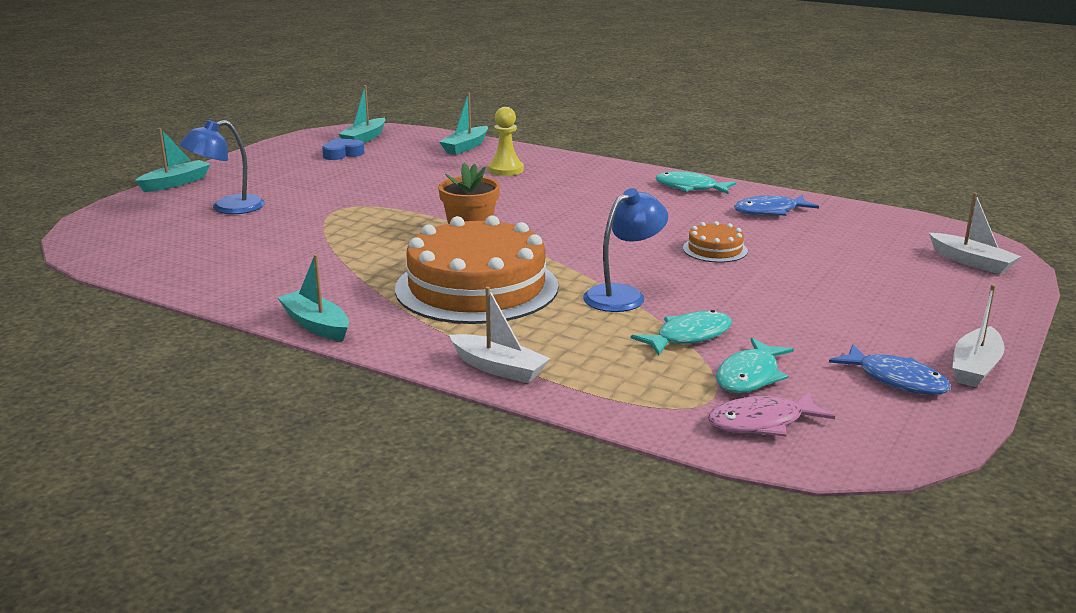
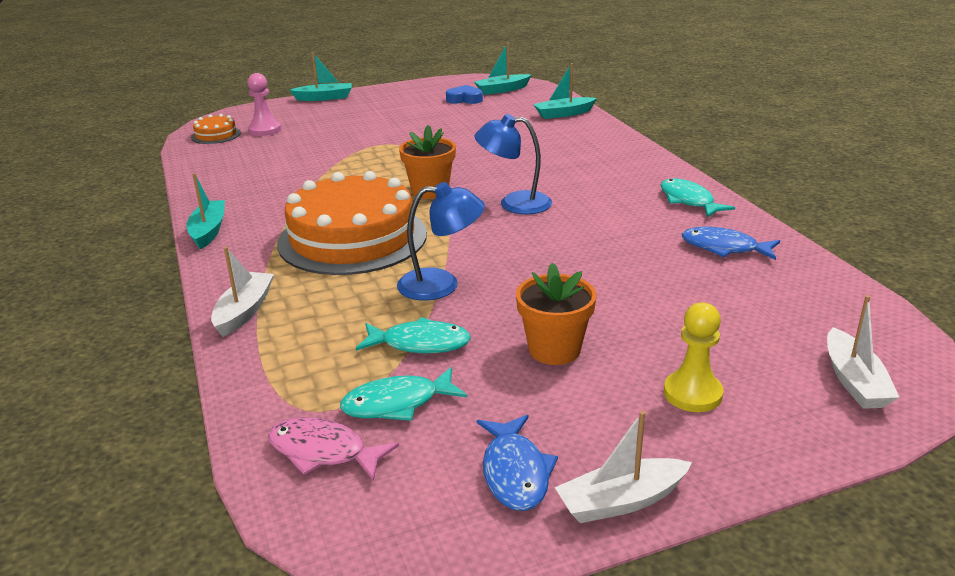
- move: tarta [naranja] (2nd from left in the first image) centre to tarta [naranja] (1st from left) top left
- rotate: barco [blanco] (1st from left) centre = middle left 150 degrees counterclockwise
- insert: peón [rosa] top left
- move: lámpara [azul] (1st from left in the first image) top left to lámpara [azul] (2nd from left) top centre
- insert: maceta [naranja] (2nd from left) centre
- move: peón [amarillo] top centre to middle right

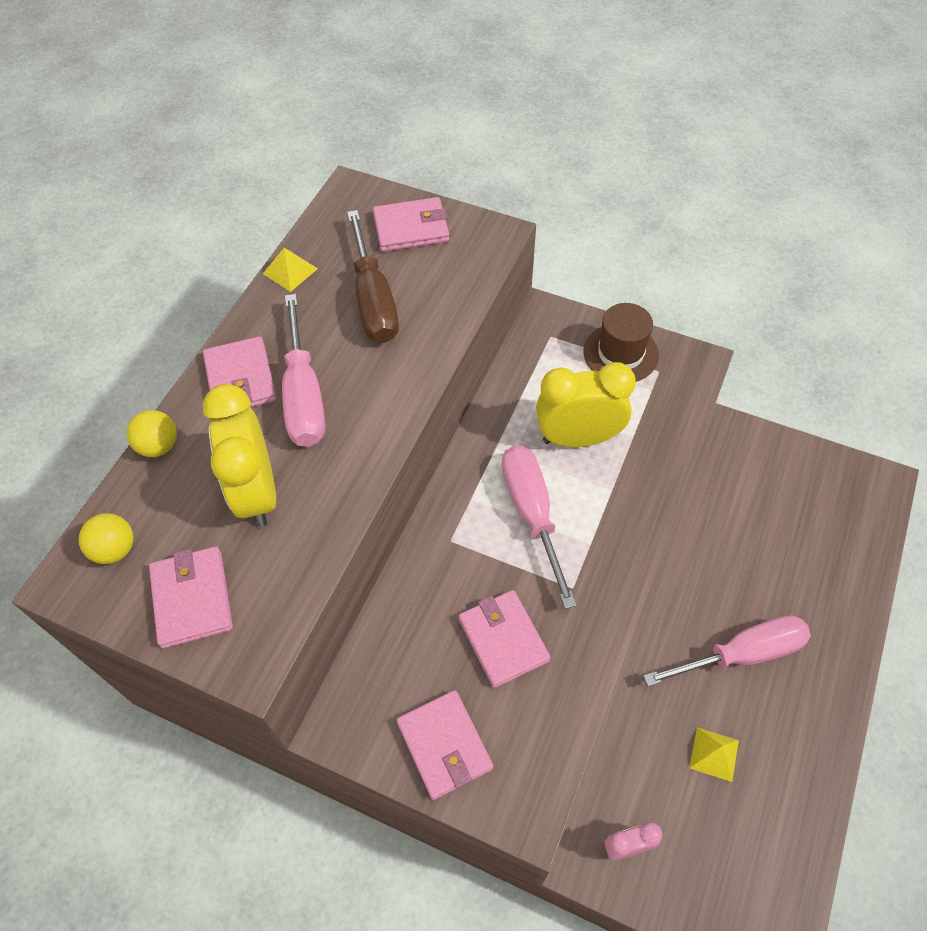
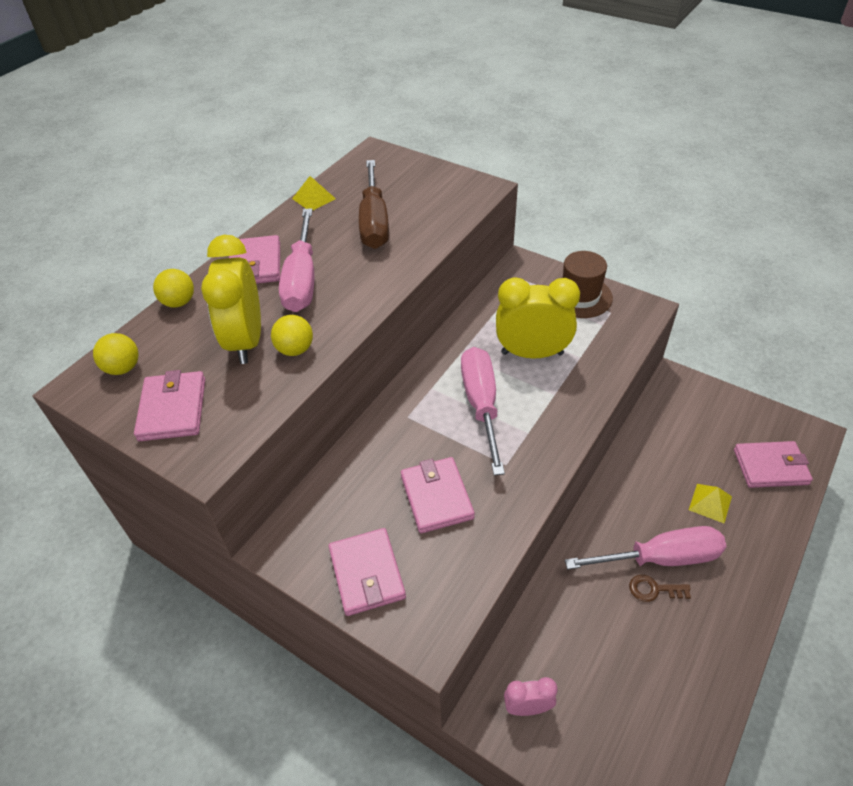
- insert: pelota [amarillo] (3rd from left) centre
- insert: llave [marrón] bottom right
- move: pirámide [amarillo] (2nd from left) bottom right to middle right
- move: cartera [rosa] (3rd from left in the first image) top centre to cartera [rosa] (5th from left) middle right

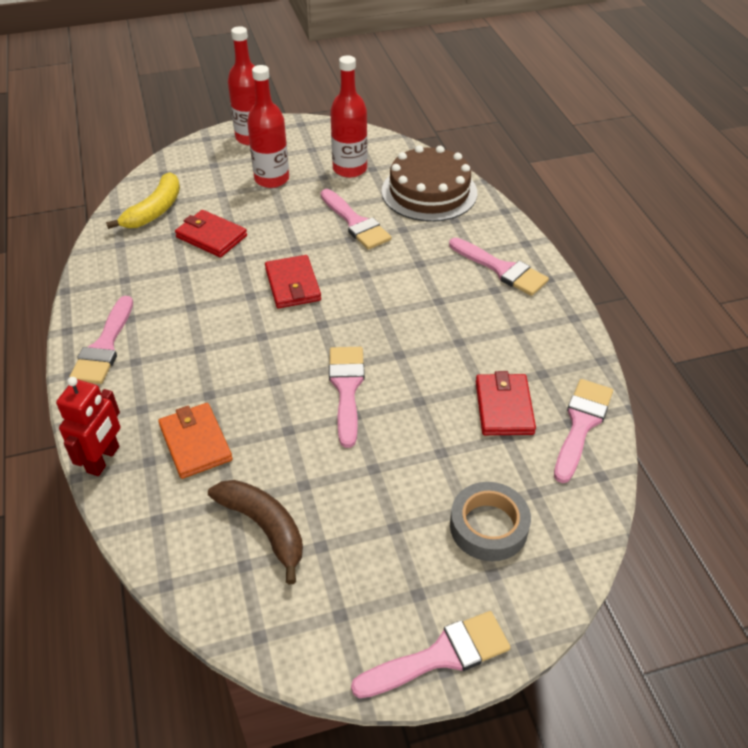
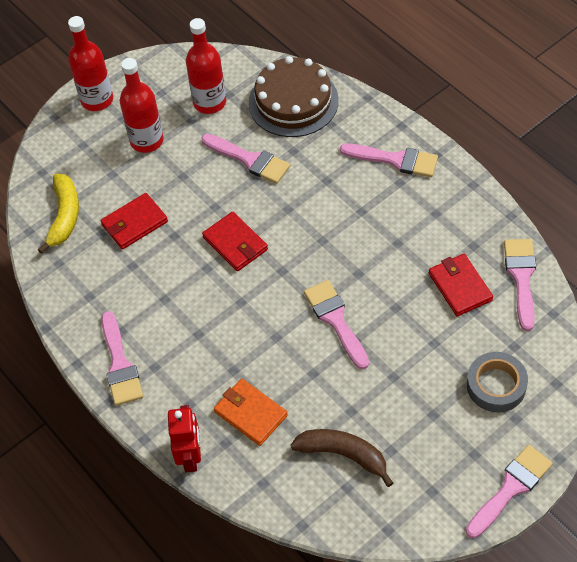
- rotate: cartera [rojo] (1st from left) top left = middle left 45 degrees counterclockwise

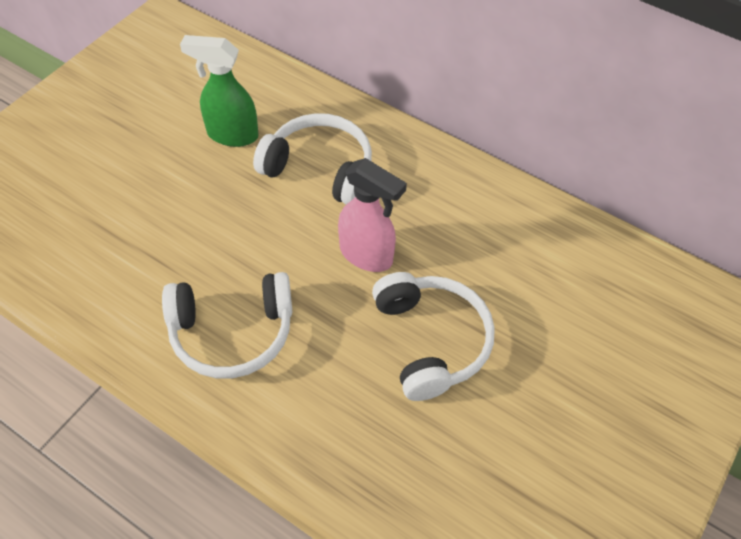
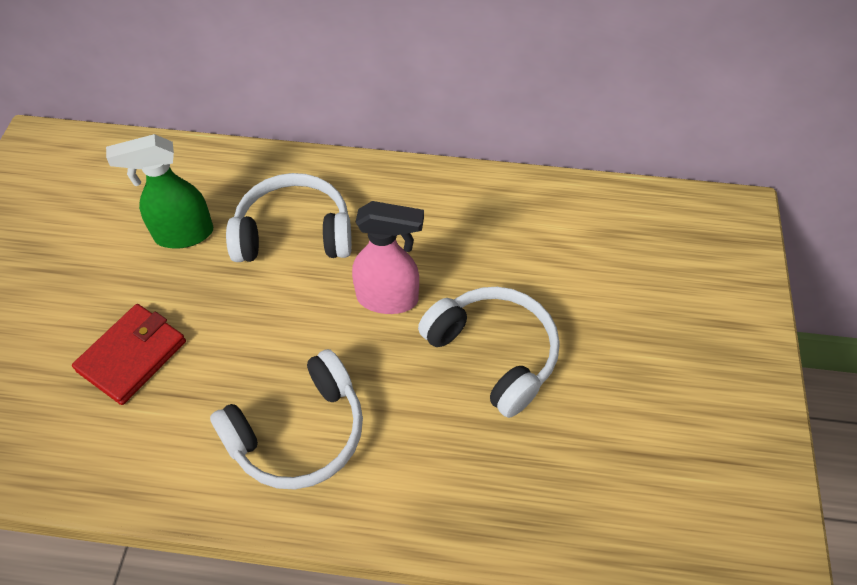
- insert: cartera [rojo] middle left

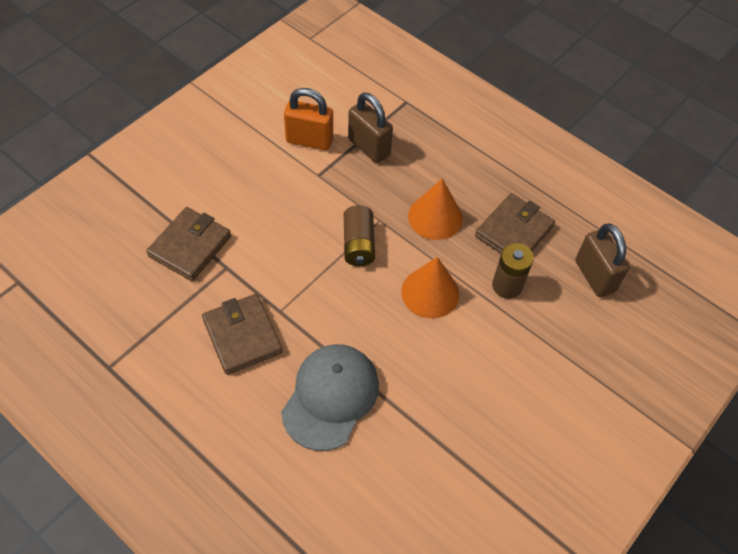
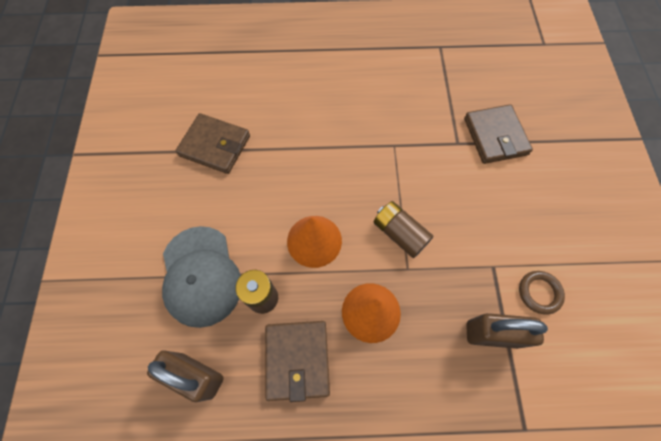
- move: gorra [gris] bottom centre to middle left
- move: cartera [marrón] (2nd from left in the first image) middle left to cartera [marrón] (1st from left) top left
- replace: candado [naranja] top centre to anillo [marrón] middle right

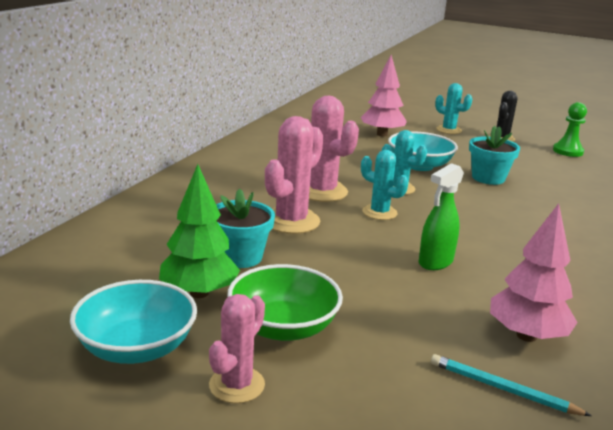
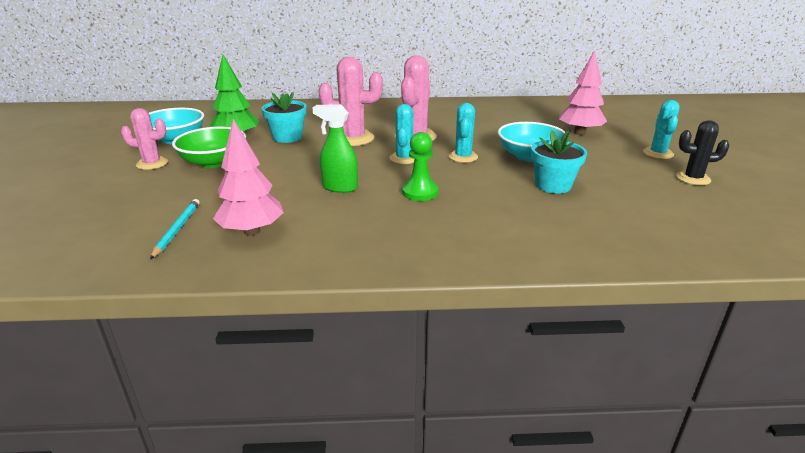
- move: peón [verde] top right to centre

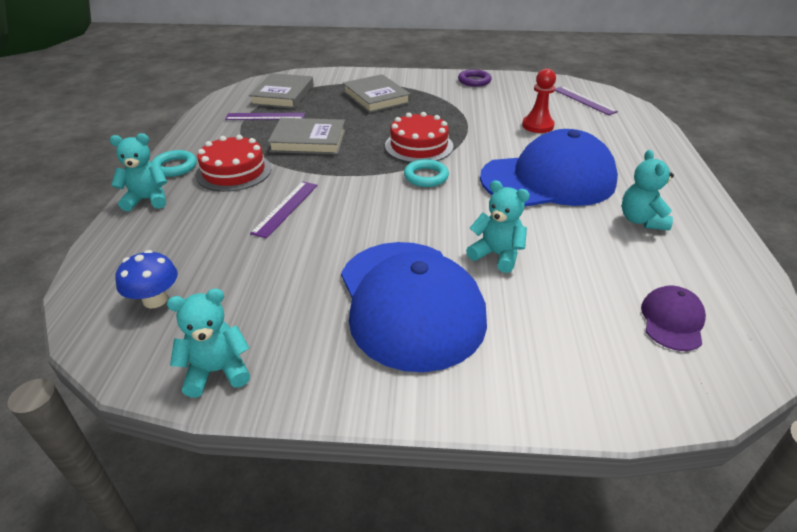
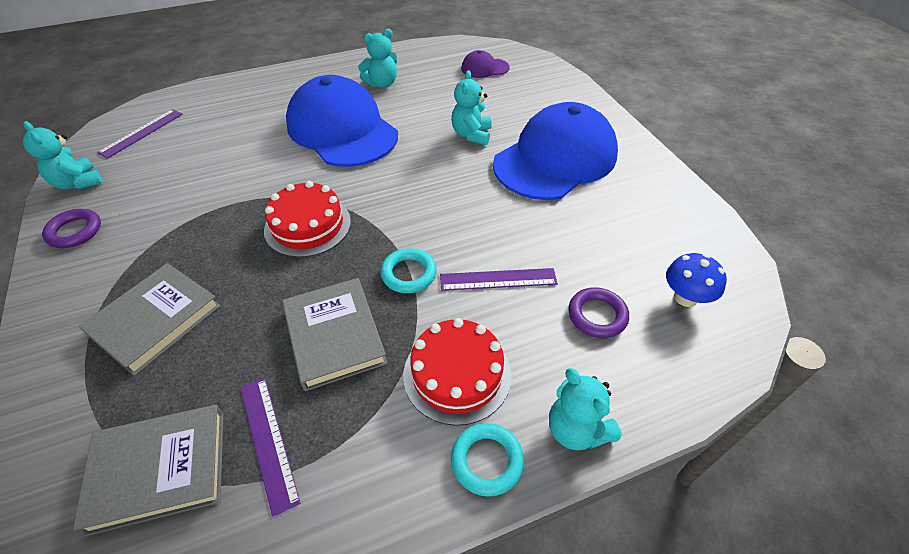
- move: osito [turquesa] (2nd from left in the first image) middle left to osito [turquesa] (1st from left) top left
- move: anillo [turquesa] (2nd from left in the first image) top centre to anillo [turquesa] (1st from left) centre
- insert: anillo [morado] (2nd from left) centre
- delete: peón [rojo] top right

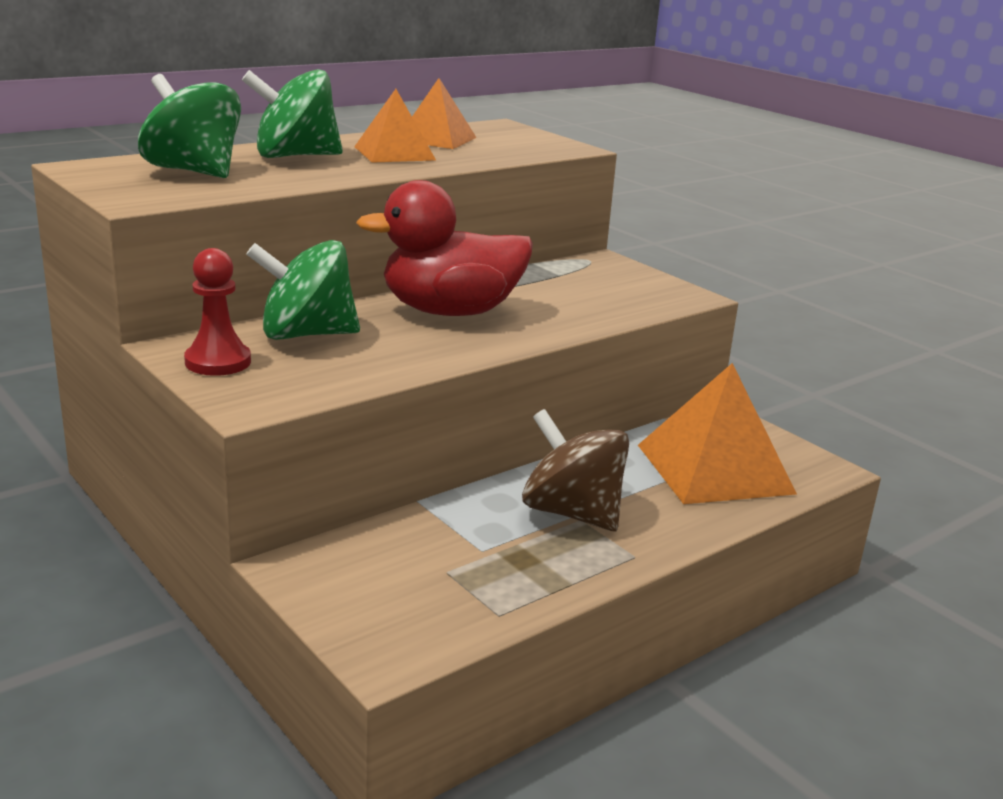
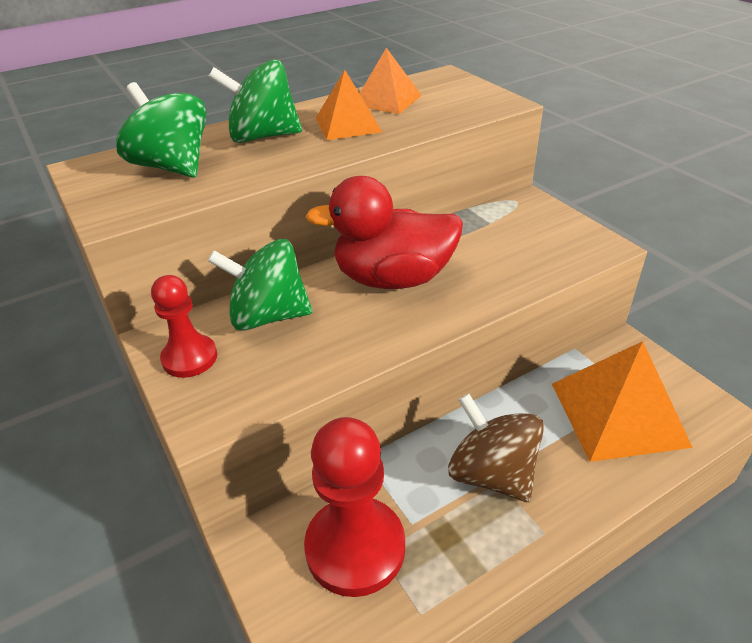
- insert: peón [rojo] (2nd from left) bottom centre

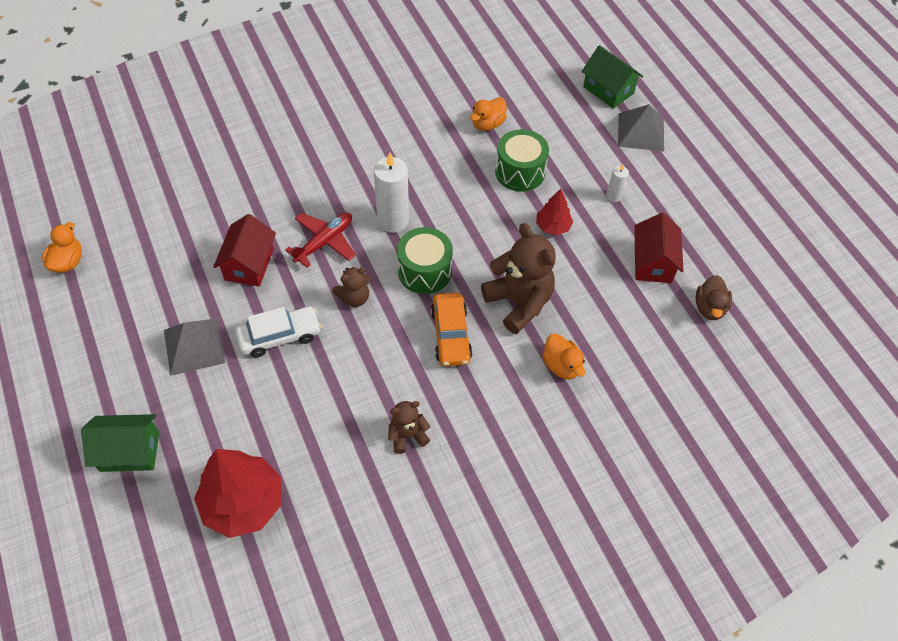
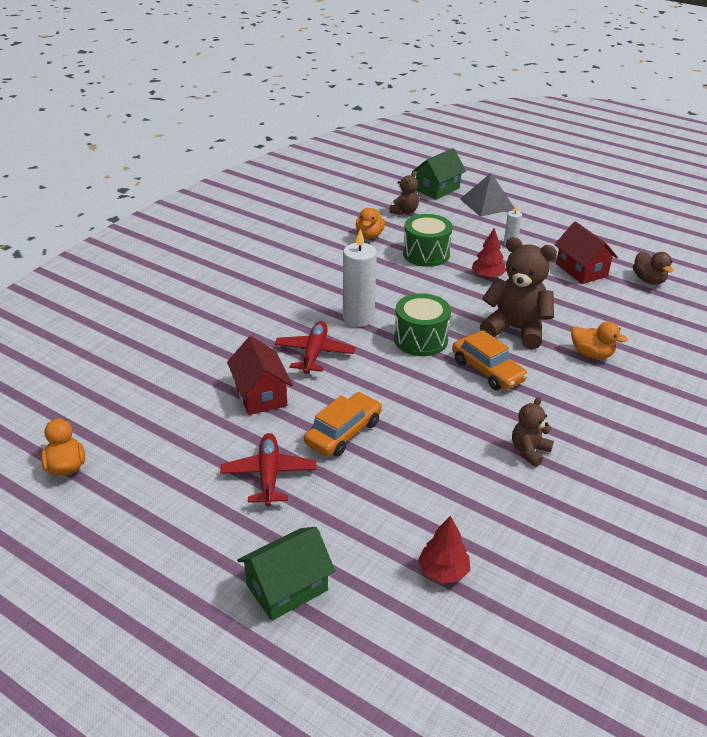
- replace: pirámide [gris] (1st from left) middle left to avión [rojo] (1st from left) centre
- recolor: coche [blanco] middle left to coche [naranja] (1st from left) centre
- move: osito [marrón] (1st from left) centre to top centre
- rotate: casa [verde] (2nd from left) top right = top centre 60 degrees counterclockwise
- resize: árbol [rojo] (1st from left) bottom left = bottom centre x0.53

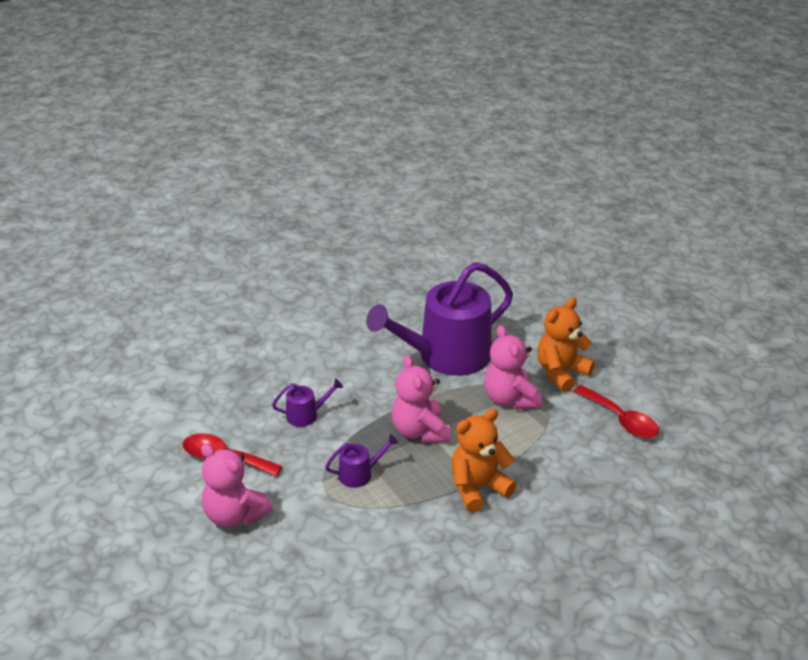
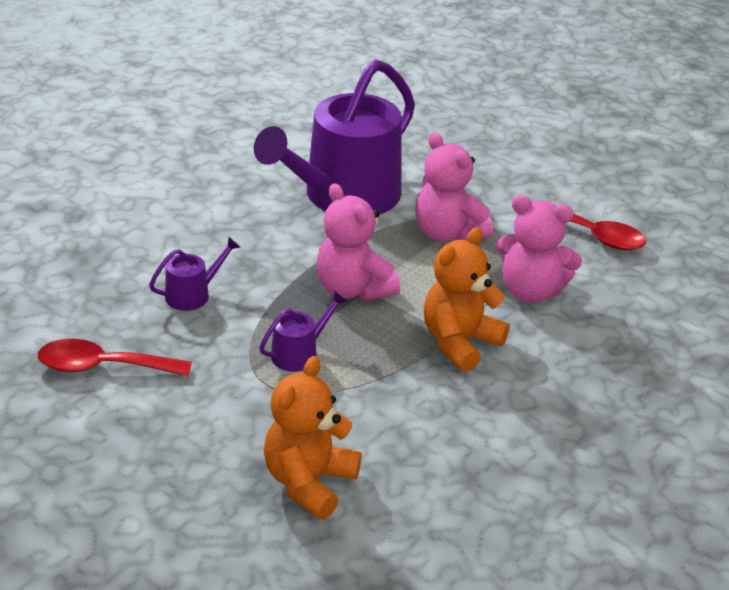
- move: osito [naranja] (2nd from left in the first image) middle right to osito [naranja] (1st from left) bottom centre
- move: osito [rosa] (1st from left in the first image) bottom left to osito [rosa] (3rd from left) middle right

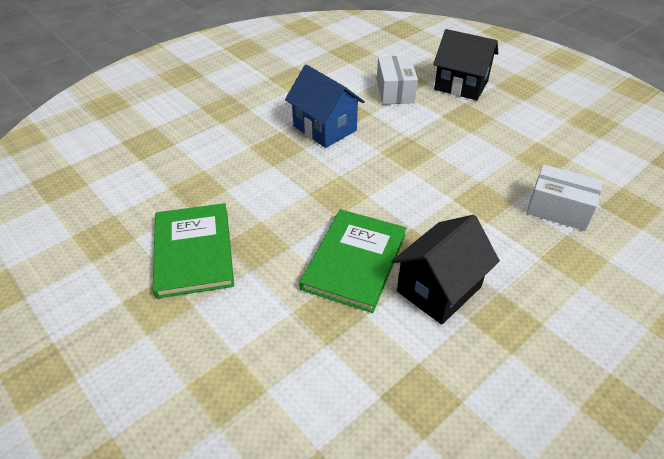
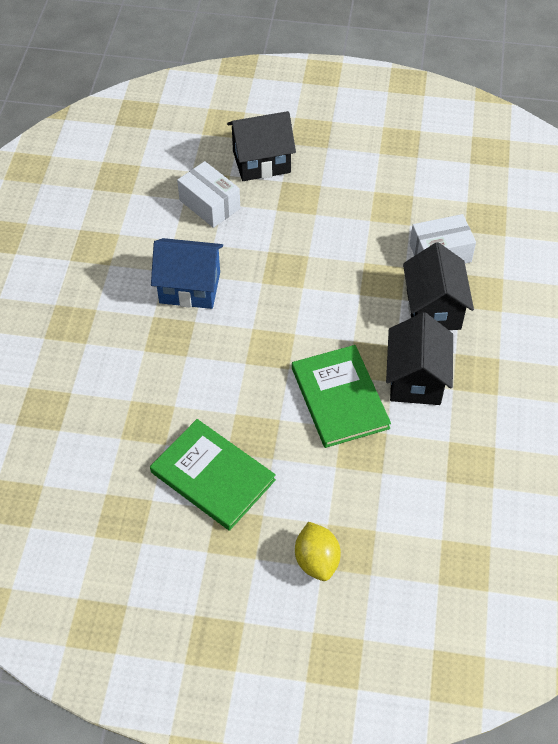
- insert: limón [amarillo] bottom centre
- insert: casa [negro] (3rd from left) middle right

